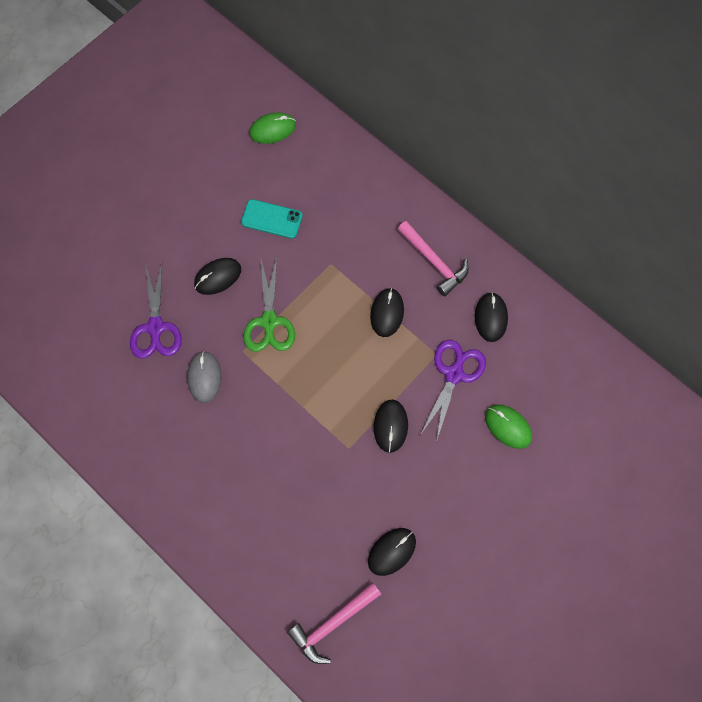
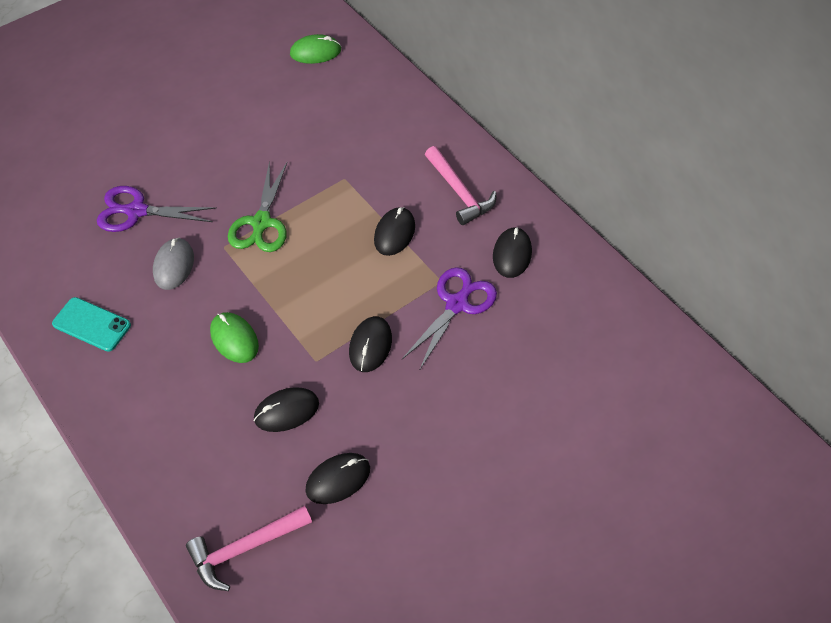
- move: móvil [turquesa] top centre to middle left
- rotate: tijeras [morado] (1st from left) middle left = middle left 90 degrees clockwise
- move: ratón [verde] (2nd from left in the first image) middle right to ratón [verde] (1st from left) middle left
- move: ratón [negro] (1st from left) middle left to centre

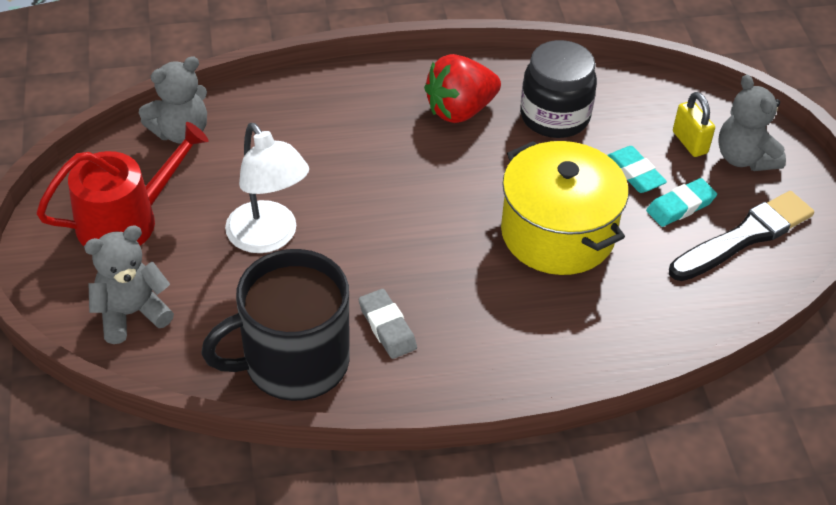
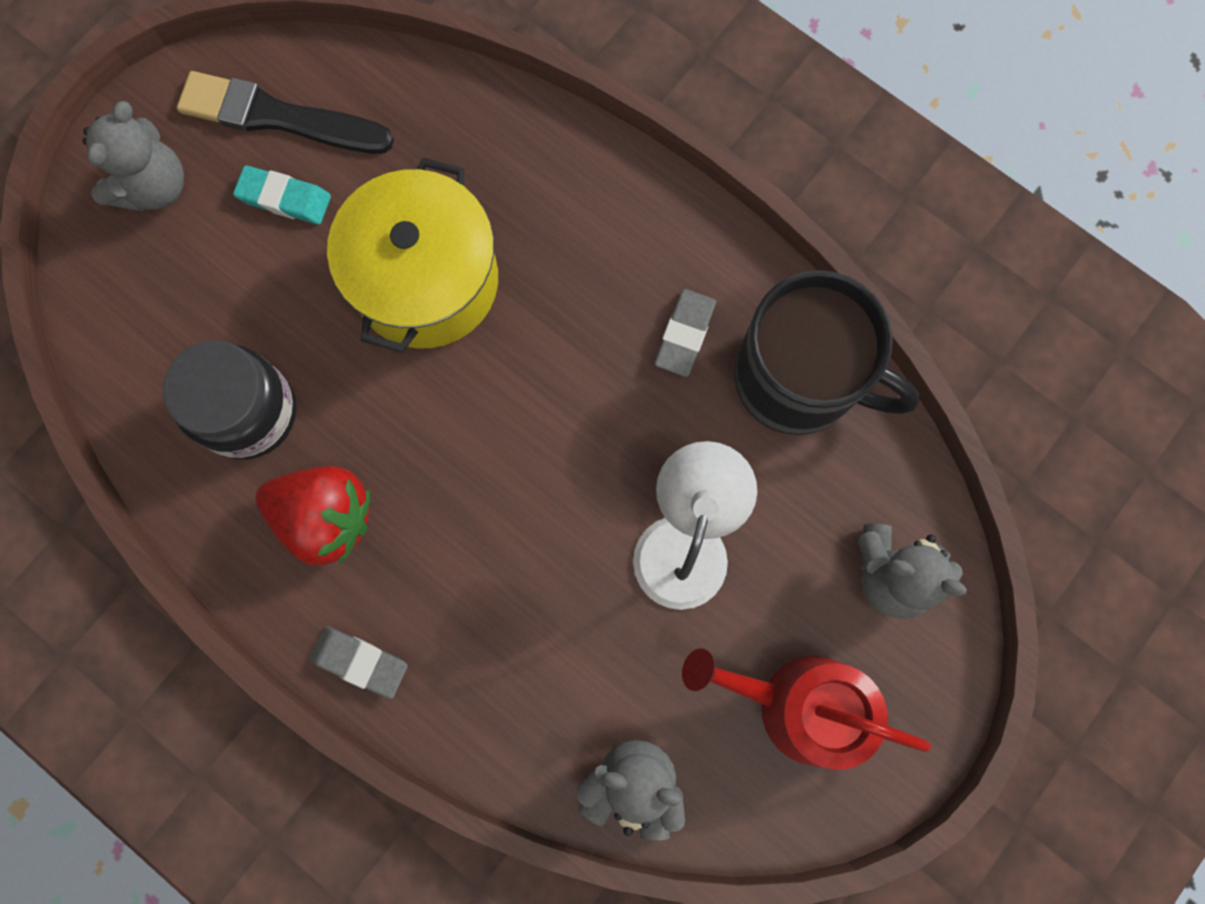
- insert: goma de borrar [gris] (1st from left) bottom left
- delete: goma de borrar [turquesa] (1st from left) middle right
- delete: candado [amarillo] top right

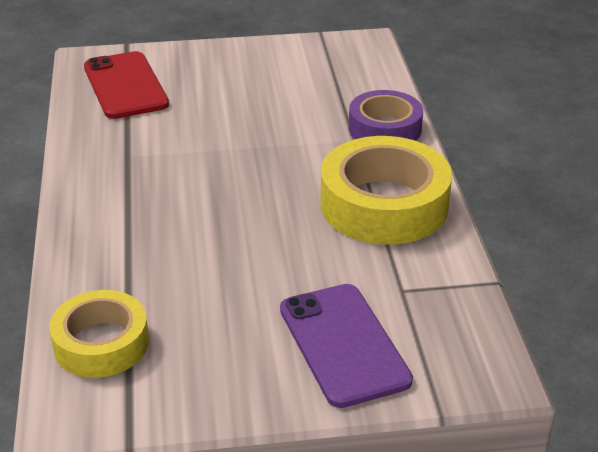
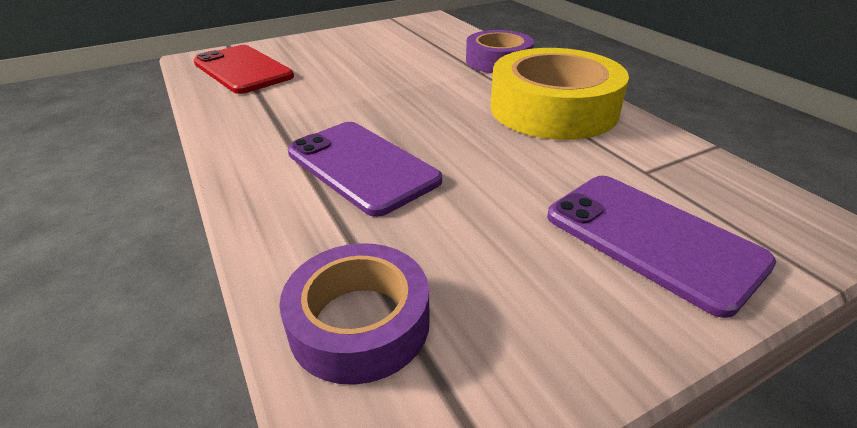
- recolor: cinta adhesiva [amarillo] (1st from left) bottom left to cinta adhesiva [morado] (1st from left) bottom centre
- insert: móvil [morado] (1st from left) centre

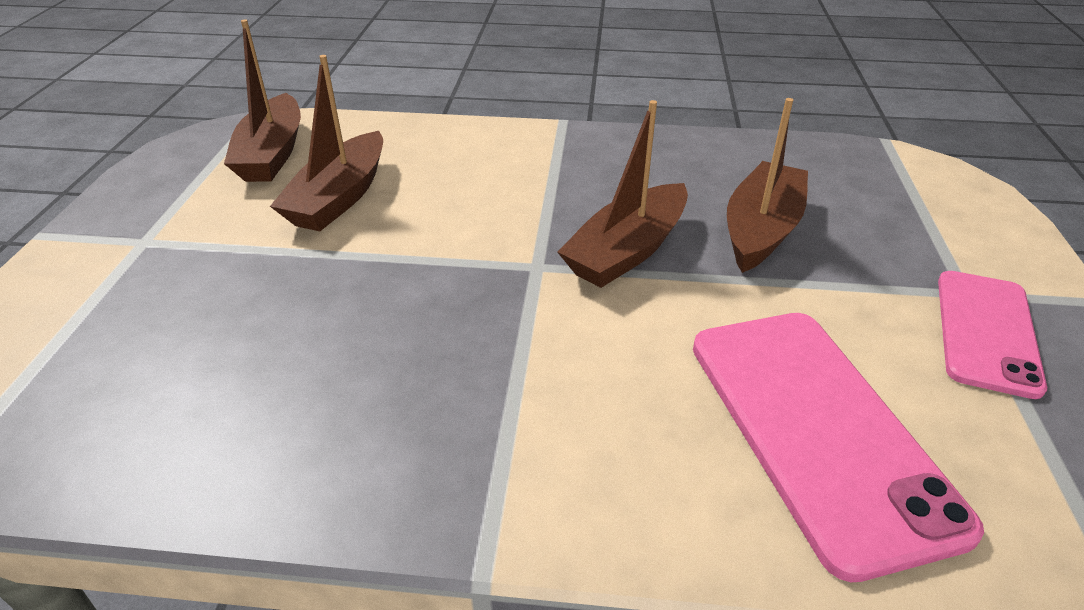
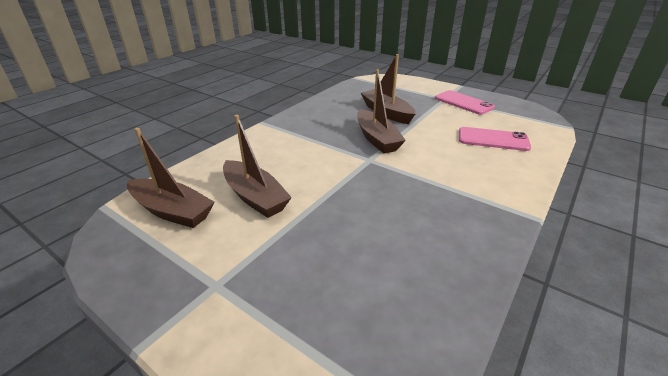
- resize: móvil [rosa] (1st from left in the first image) bottom right = middle right x0.63

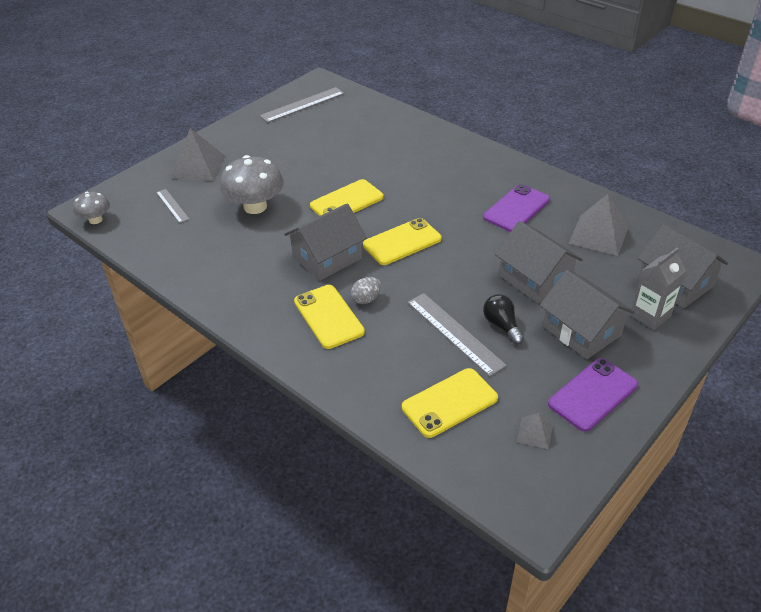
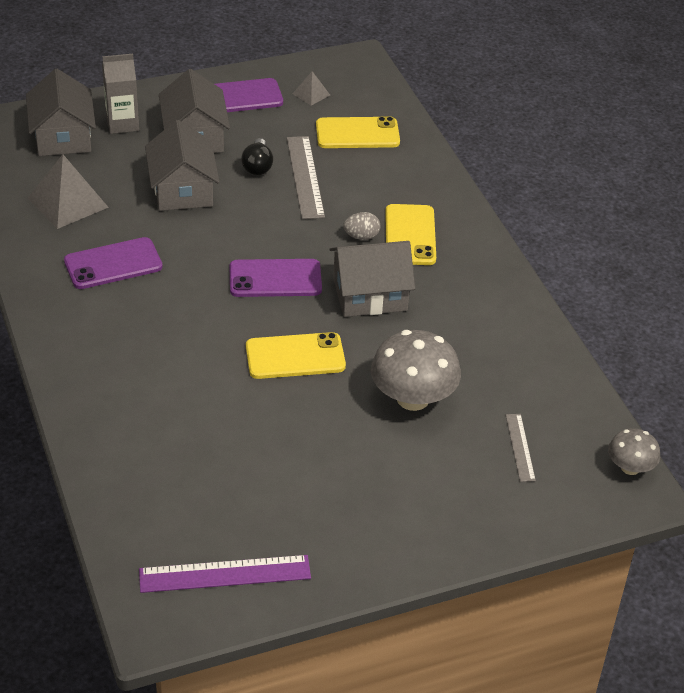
- recolor: regla [gris] (2nd from left) top centre to regla [morado] bottom left
- recolor: móvil [amarillo] (3rd from left) centre to móvil [morado] (3rd from left) centre
- delete: pirámide [gris] (1st from left) top left

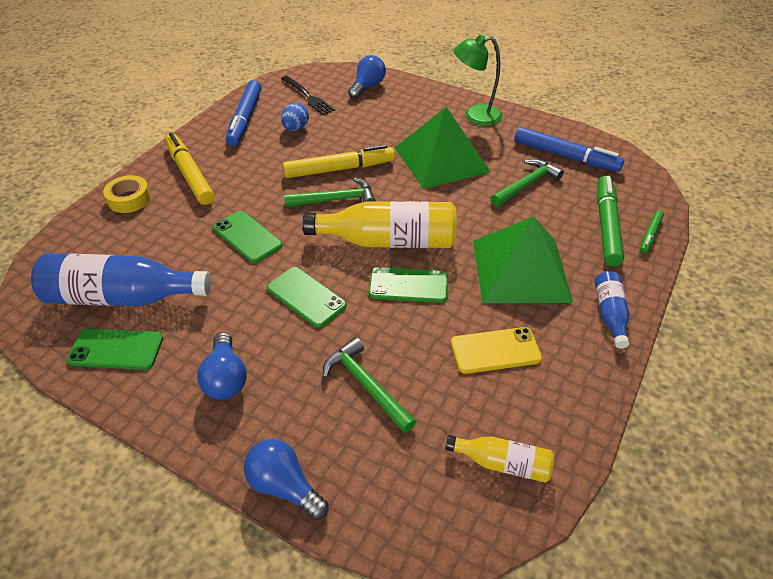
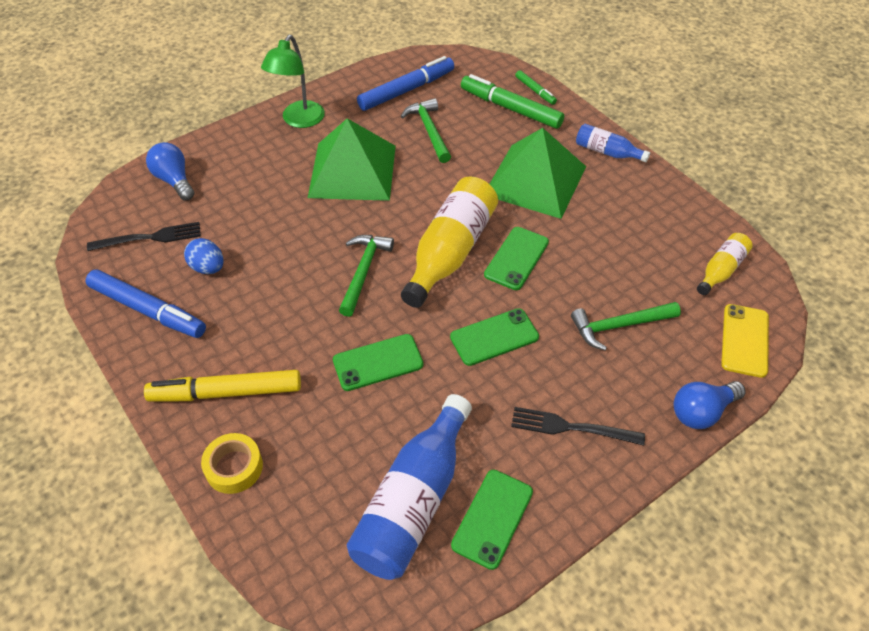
- replace: bombilla [azul] (1st from left) middle left to tenedor [negro] (2nd from left) bottom centre
- move: móvil [amarillo] centre to middle right
- delete: rotulador [amarillo] (2nd from left) top centre

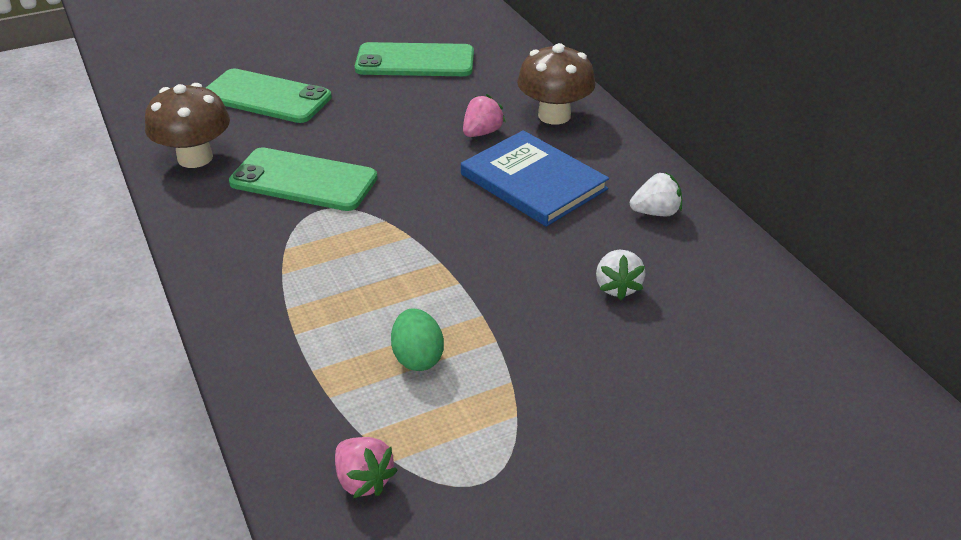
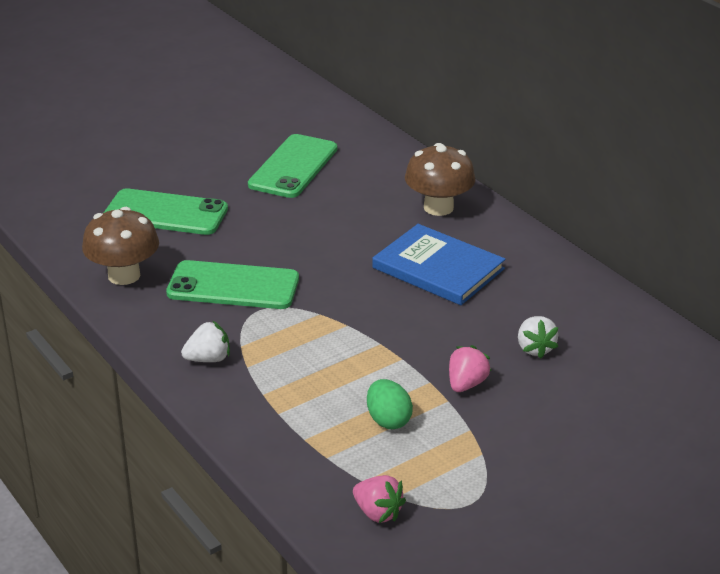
- move: fresa [blanco] (2nd from left in the first image) middle right to fresa [blanco] (1st from left) middle left
- rotate: móvil [verde] (3rd from left) top centre = top centre 60 degrees counterclockwise
- move: fresa [rosa] (2nd from left) top centre to centre

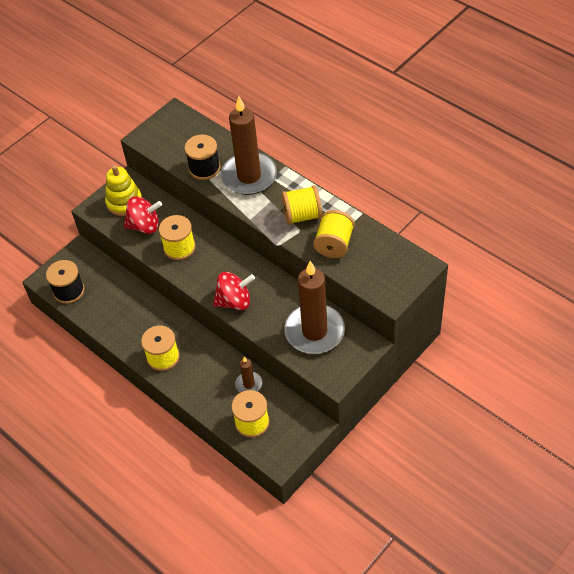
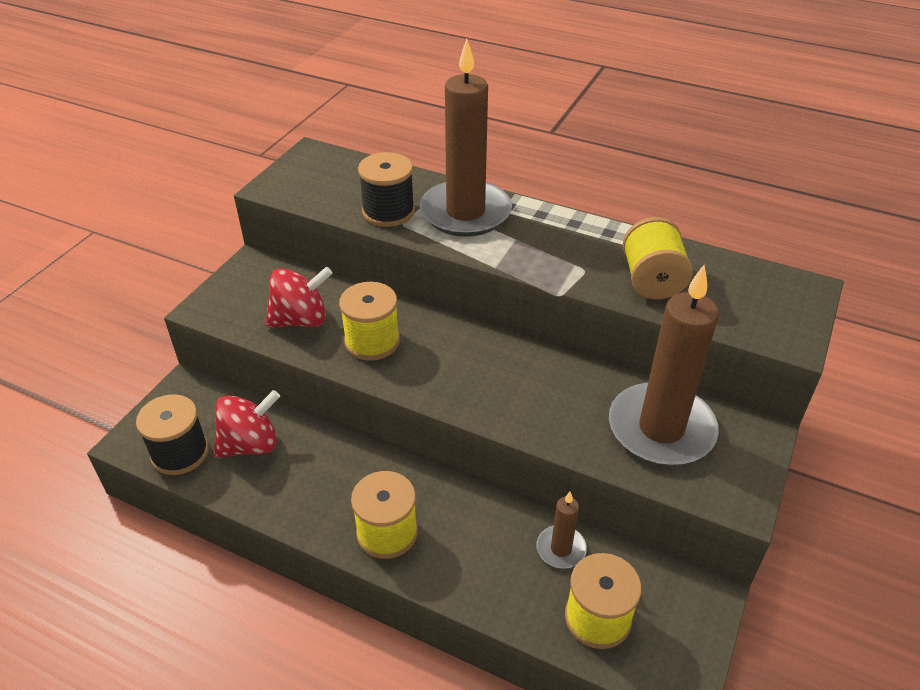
- move: peonza [rojo] (2nd from left in the first image) centre to peonza [rojo] (1st from left) middle left
- delete: juguete apilable [amarillo] top left
- delete: carrete [amarillo] (4th from left) centre

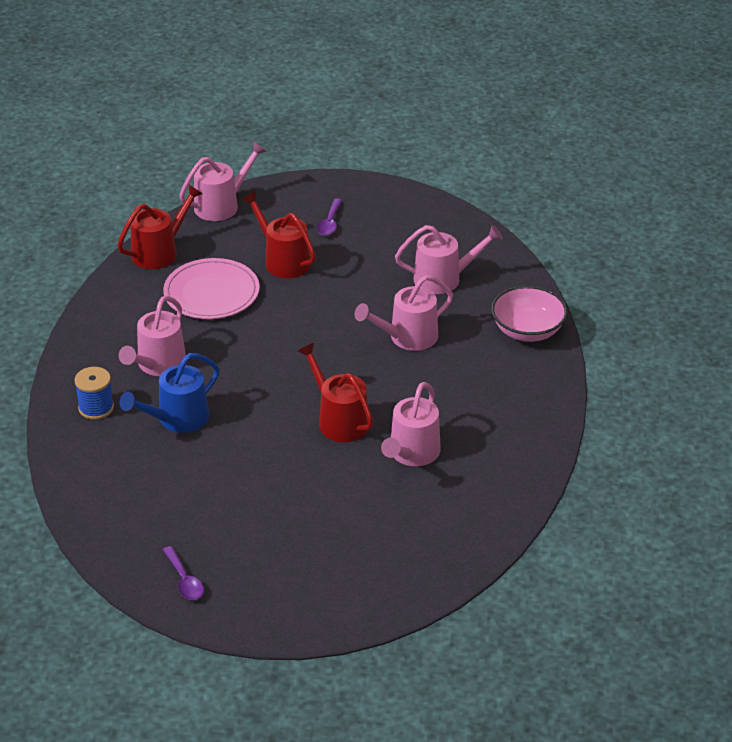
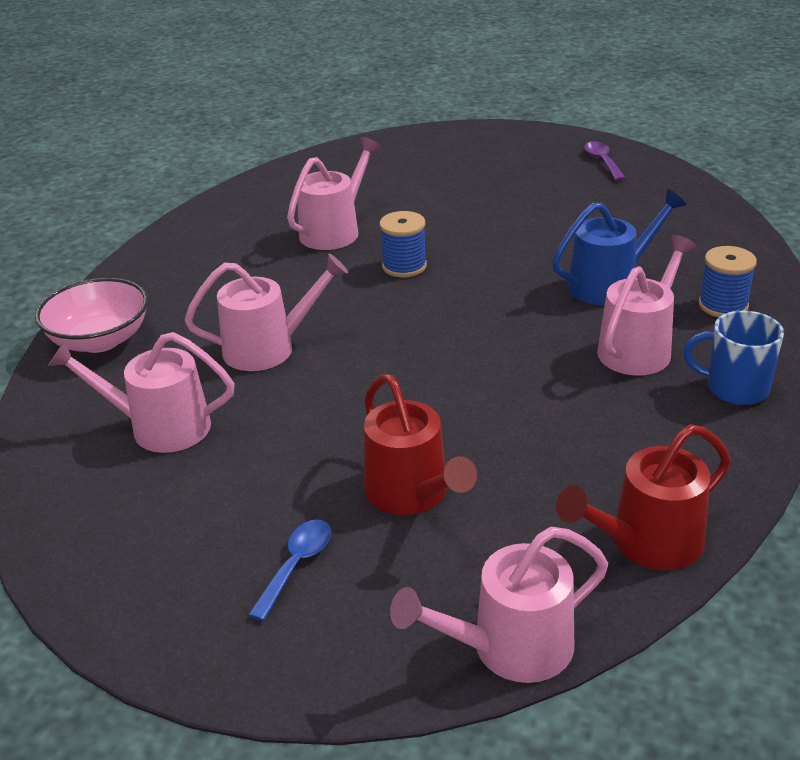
- recolor: cuchara [morado] (2nd from left) top centre to cuchara [azul] bottom centre
- replace: regadera [rojo] (3rd from left) centre to carrete [azul] (1st from left) top centre
- insert: taza [azul] middle right
- delete: plato [rosa] middle left

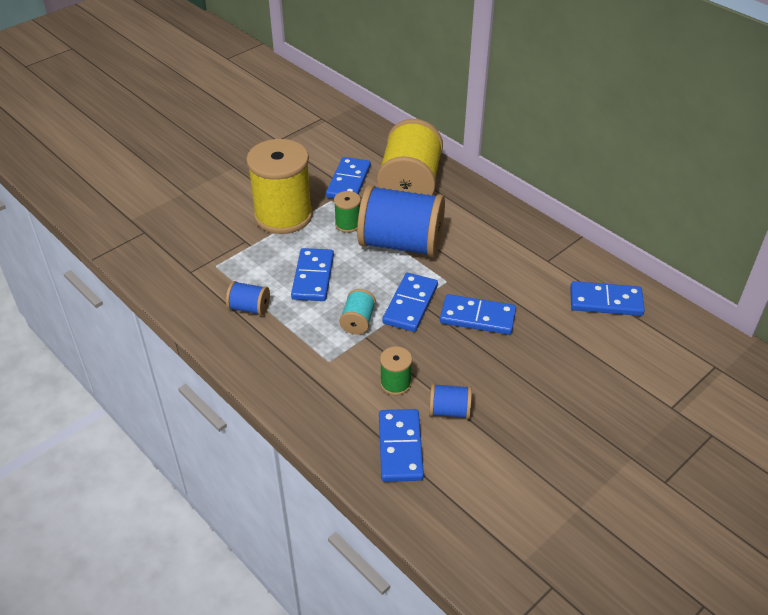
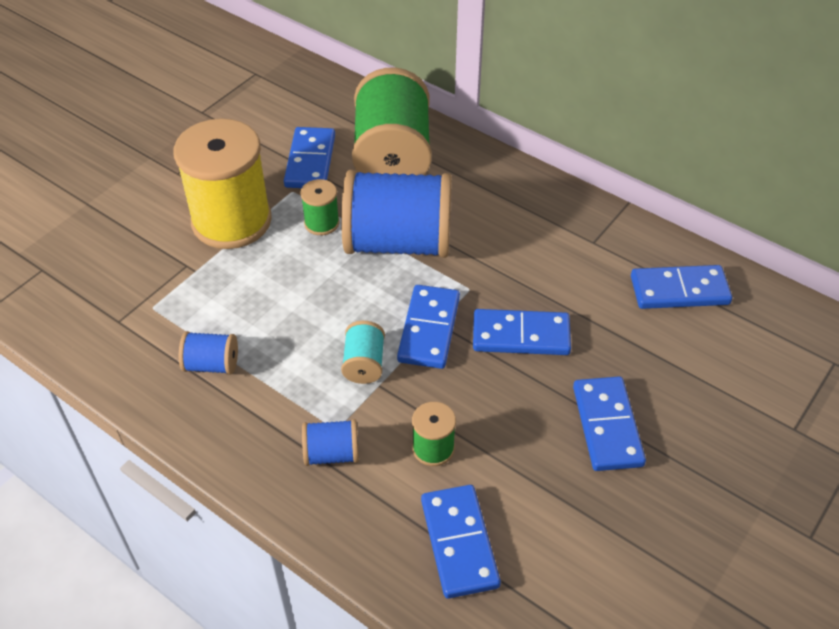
- move: carrete [azul] (3rd from left in the first image) centre to carrete [azul] (2nd from left) bottom centre
- recolor: carrete [amarillo] (2nd from left) top centre to carrete [verde] (2nd from left) top centre
- move: ficha de dominó [azul] (1st from left in the first image) centre to ficha de dominó [azul] (5th from left) bottom right

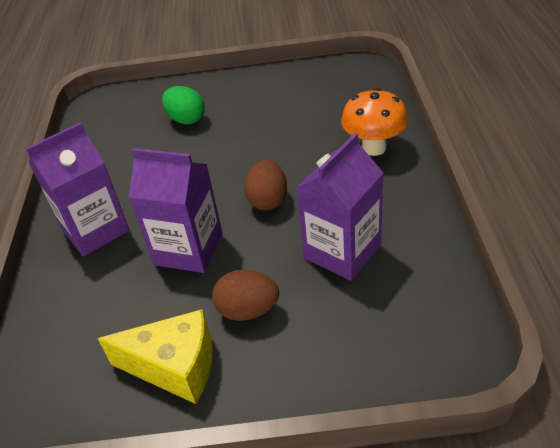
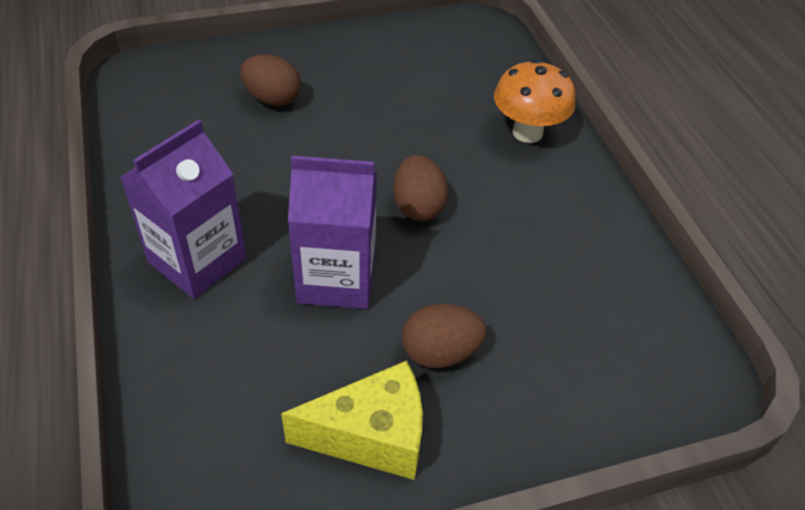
- recolor: huevo [verde] top left to huevo [marrón] (1st from left) top centre
- delete: cartón de leche [morado] (3rd from left) centre

